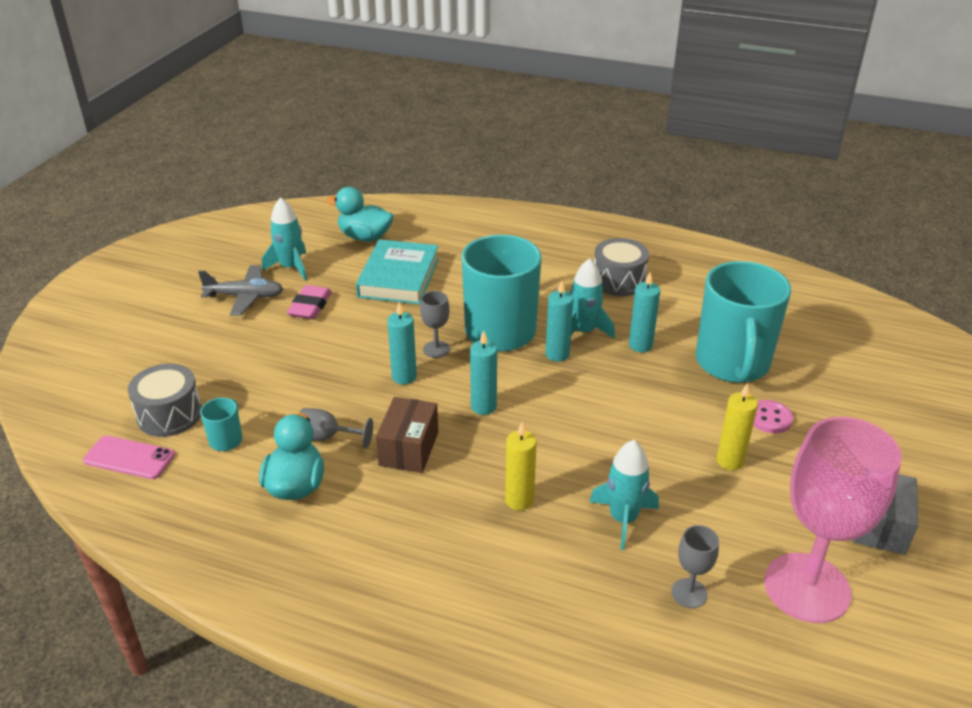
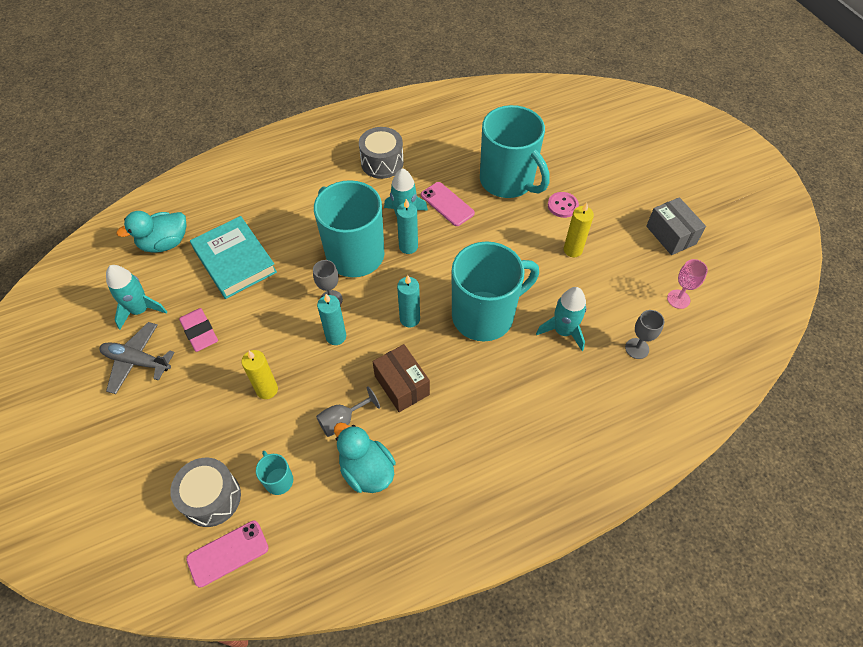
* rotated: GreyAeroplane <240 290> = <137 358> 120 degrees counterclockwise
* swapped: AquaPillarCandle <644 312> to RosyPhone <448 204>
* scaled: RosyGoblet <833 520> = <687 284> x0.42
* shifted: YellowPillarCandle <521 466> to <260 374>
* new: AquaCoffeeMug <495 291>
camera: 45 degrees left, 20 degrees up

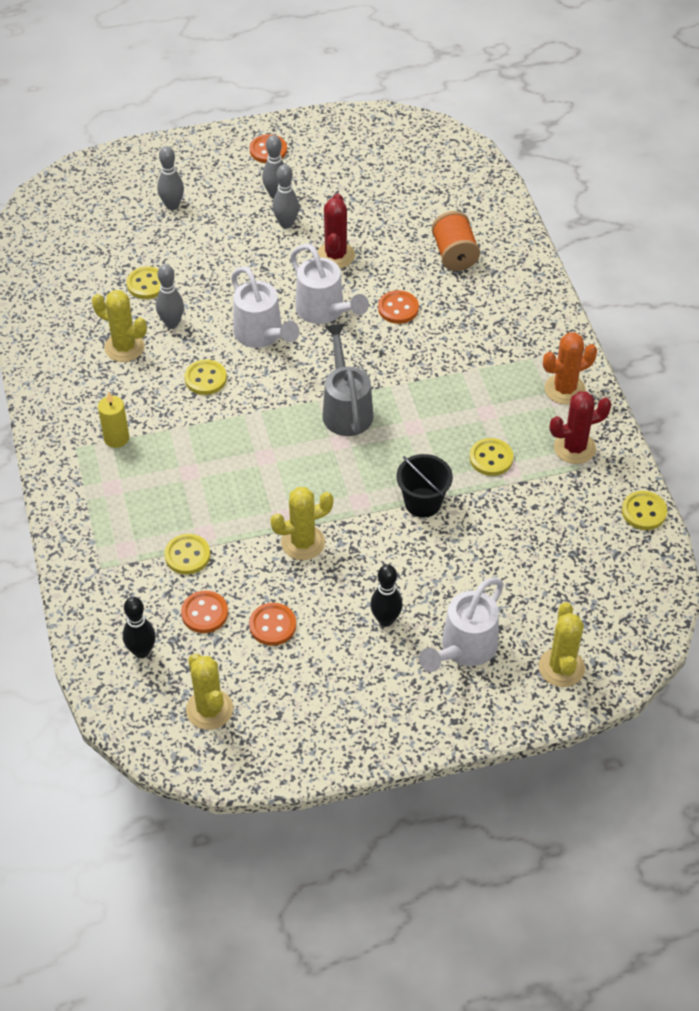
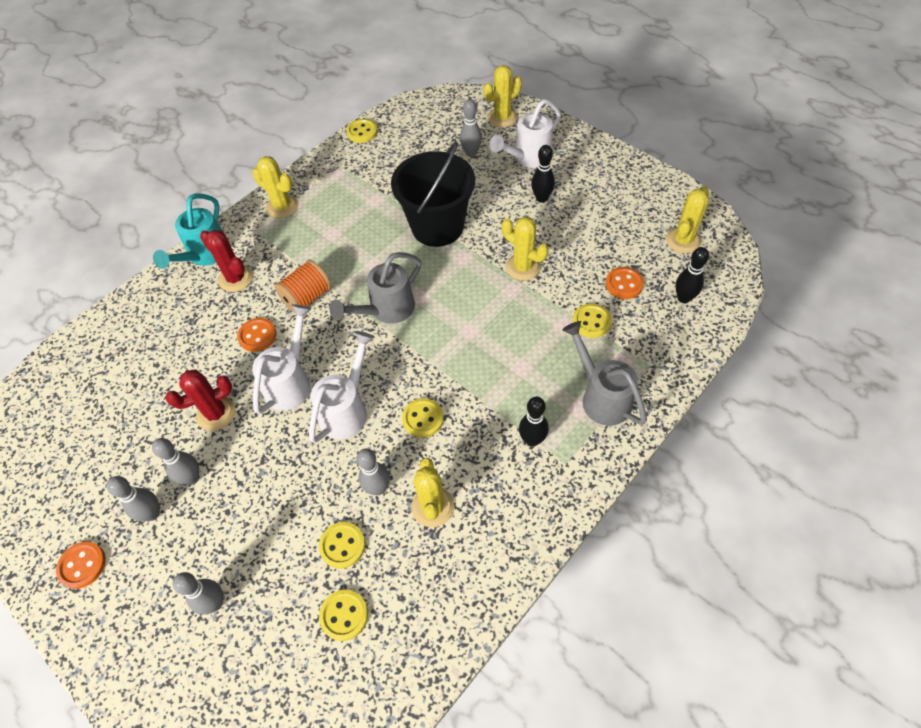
* shifted: BrightOrangeSpool <456 241> to <303 286>
* repainted: BrightOrangeCactus <570 368> to YellowCactus <275 187>
* shifted: CrimsonCactus <580 427> to <226 261>
* swapped: YellowPillarCandle <113 420> to BlackBowlingPin <534 422>
* shifted: YellowButton <491 457> to <343 615>
* scaled: BlackSandBucket <425 485> = <433 194> x1.84
* rotated: PureWhiteWateringPot <461 625> = <525 133> 135 degrees clockwise
* gone: BrightOrangeButton <272 624>
* new: GreyBowlingPin <471 128>
* new: AquaWateringPot <187 231>
* new: GreyWateringPot <604 373>
camera: 120 degrees left, 5 degrees up

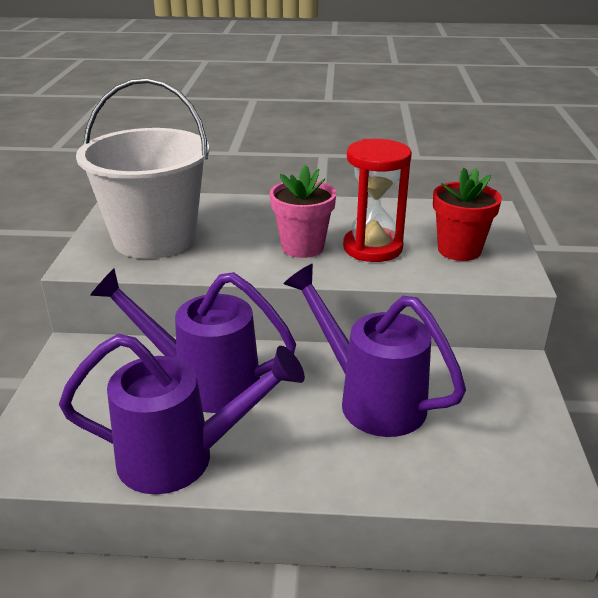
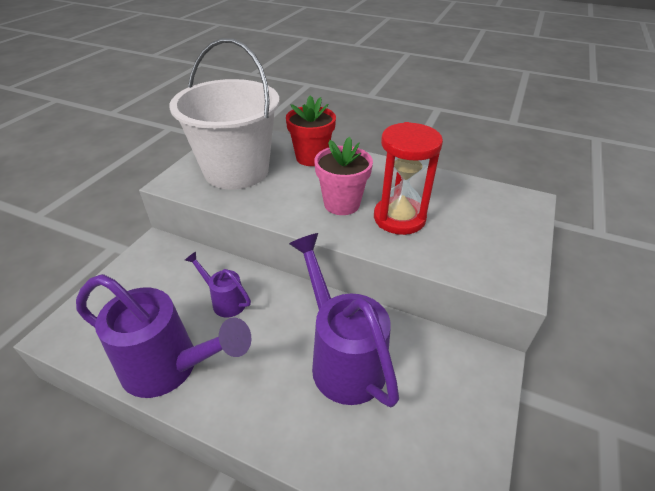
* shifted: CrimsonPottedPlant <467 214> to <311 130>
* scaled: VioletWateringPot <193 340> = <218 285> x0.51
camera: 20 degrees right, 10 degrees up

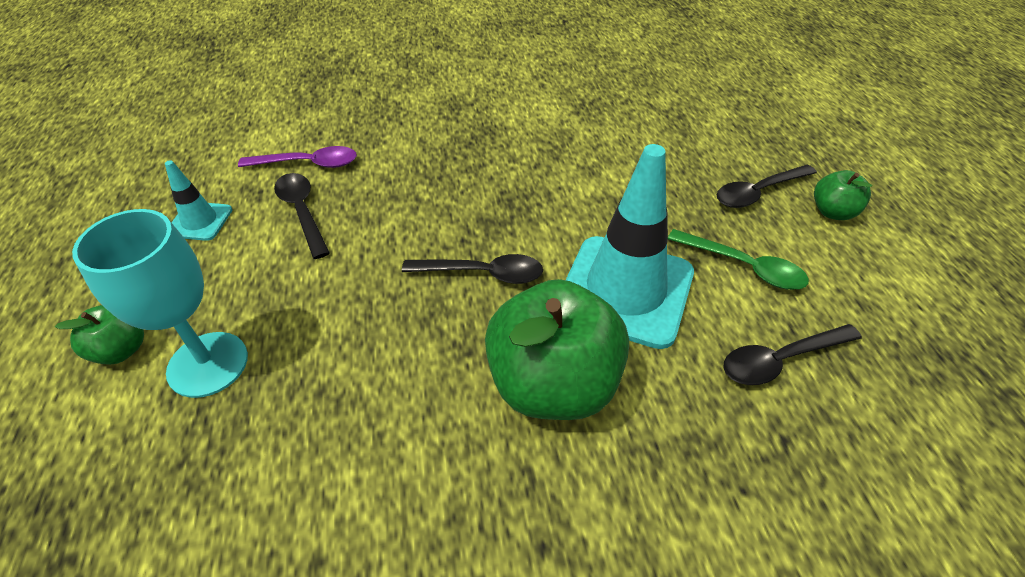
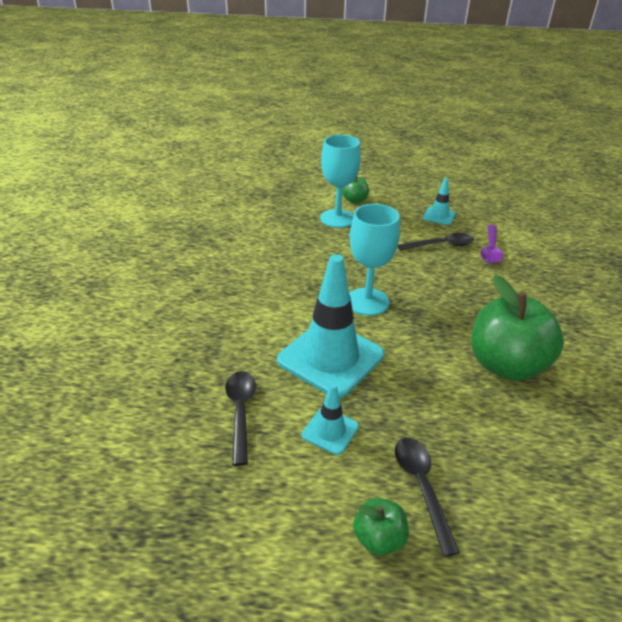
* swapped: EmeraldSpoon <738 259> to AquaSafetyCone <330 419>
* swapped: BlackSpoon <472 269> to AquaGoblet <374 260>
* shifted: EmeraldToyApple <557 349> to <517 328>
camera: 105 degrees right, 10 degrees down

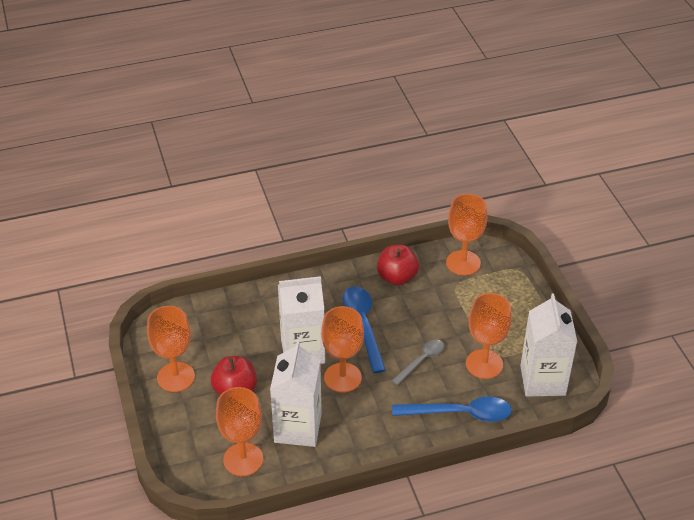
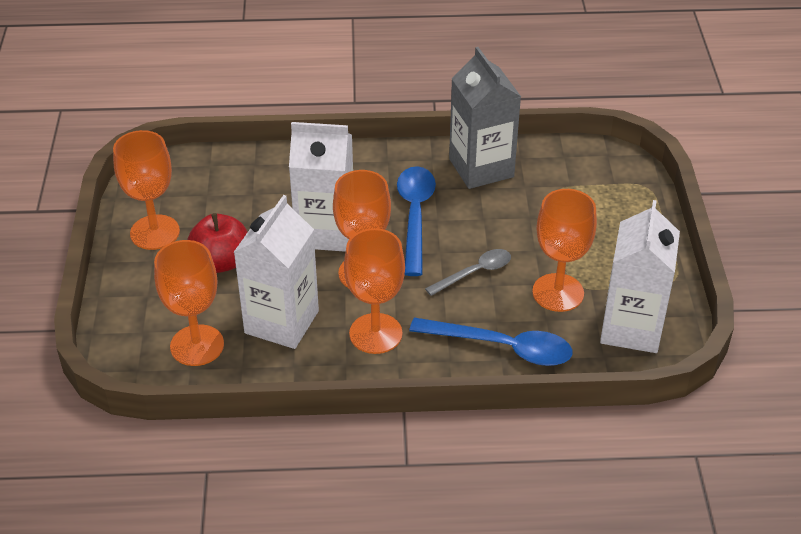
* shifted: BrightOrangeGoblet <466 234> to <374 291>
* swapped: CrimsonToyApple <398 265> to GreyMilkCarton <485 118>
camera: 15 degrees right, 0 degrees up

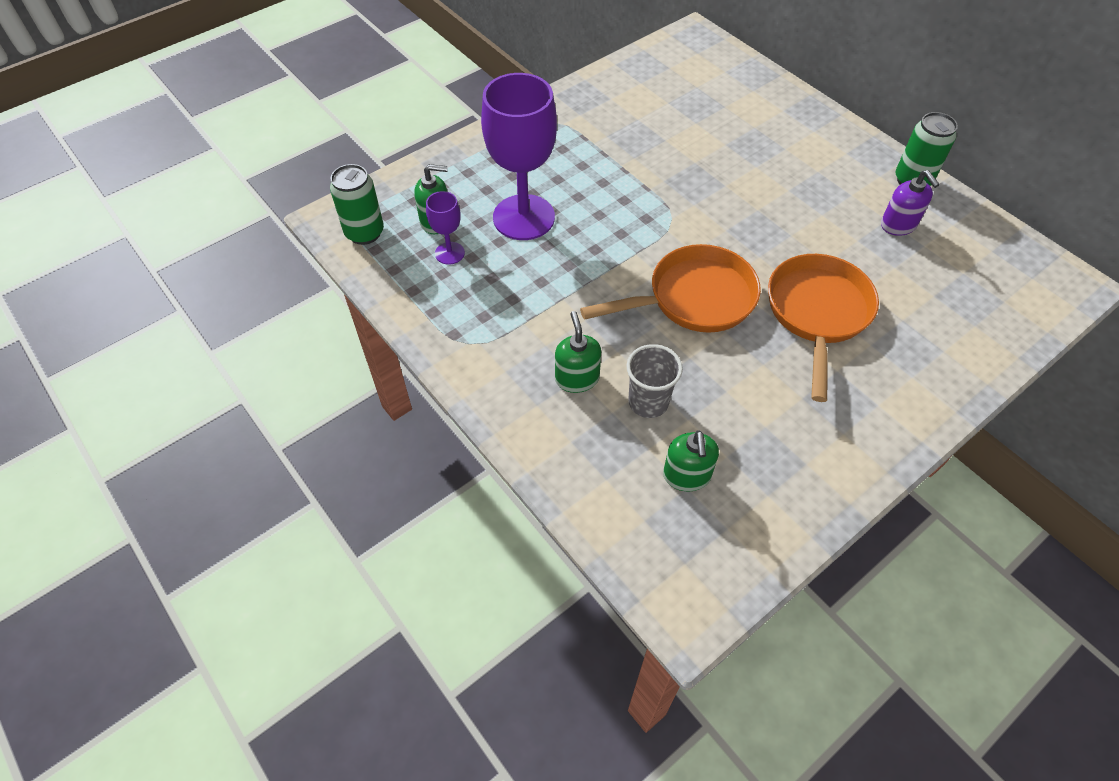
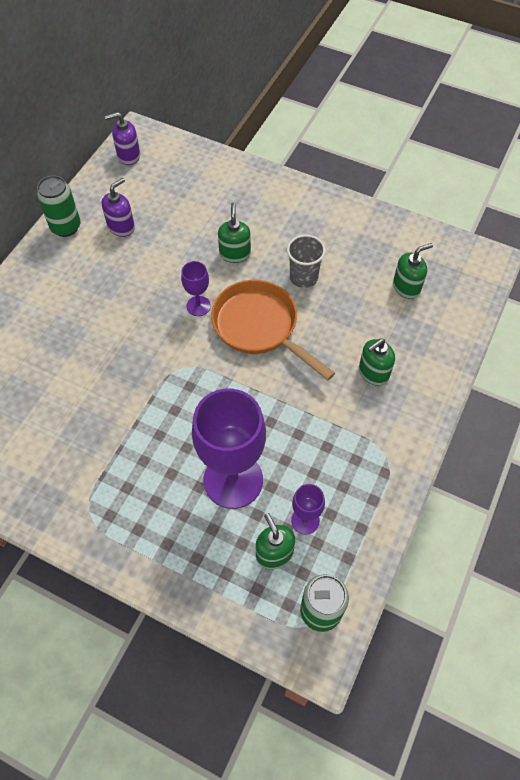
* swapped: BrightOrangePan <823 328> to EmeraldSoapPump <234 232>
* shifted: GreyBeaker <655 381> to <306 261>
* new: VioletSoapPump <122 138>
* new: VioletGoblet <196 288>
camera: 115 degrees left, 5 degrees up

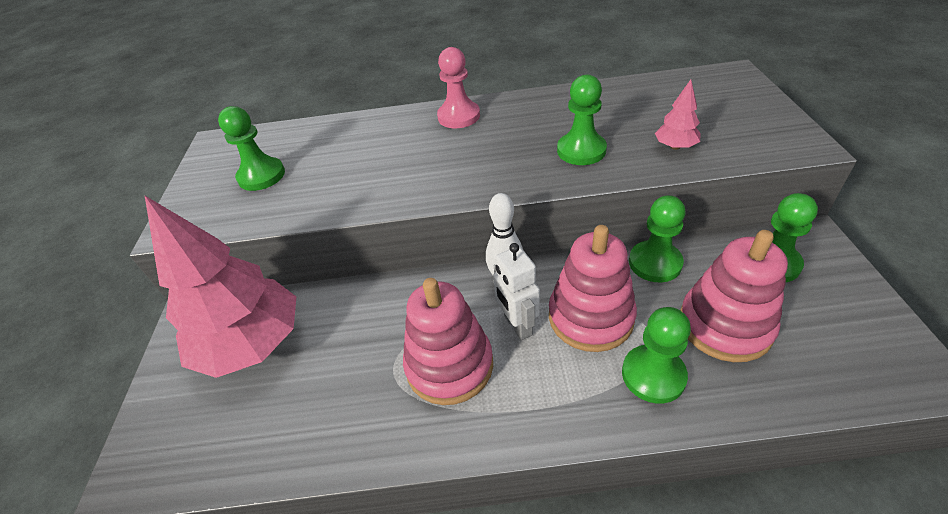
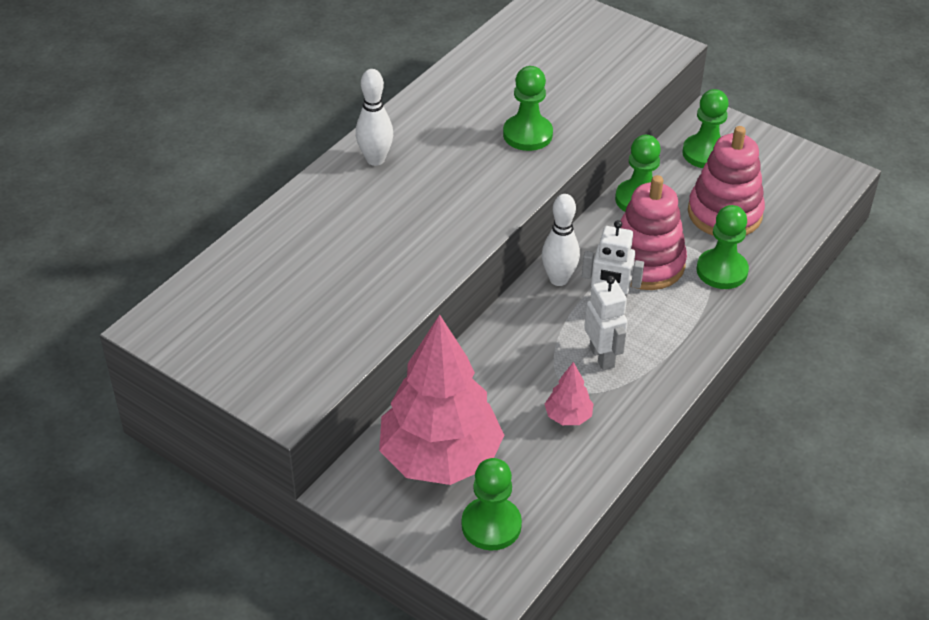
* swapped: RosyGamePawn <458 87> to PureWhiteBowlingPin <374 117>
* shifted: RosyToyTree <678 115> to <569 393>
* shifted: EmeraldGamePawn <251 148> to <492 504>
* swapped: RosyStackingToy <448 341> to PureWhiteToyRobot <606 323>
camera: 55 degrees left, 0 degrees up

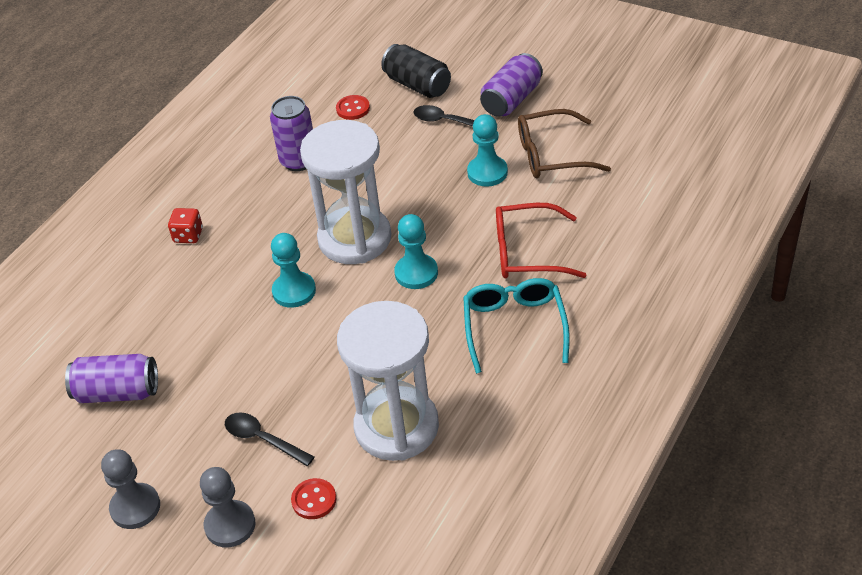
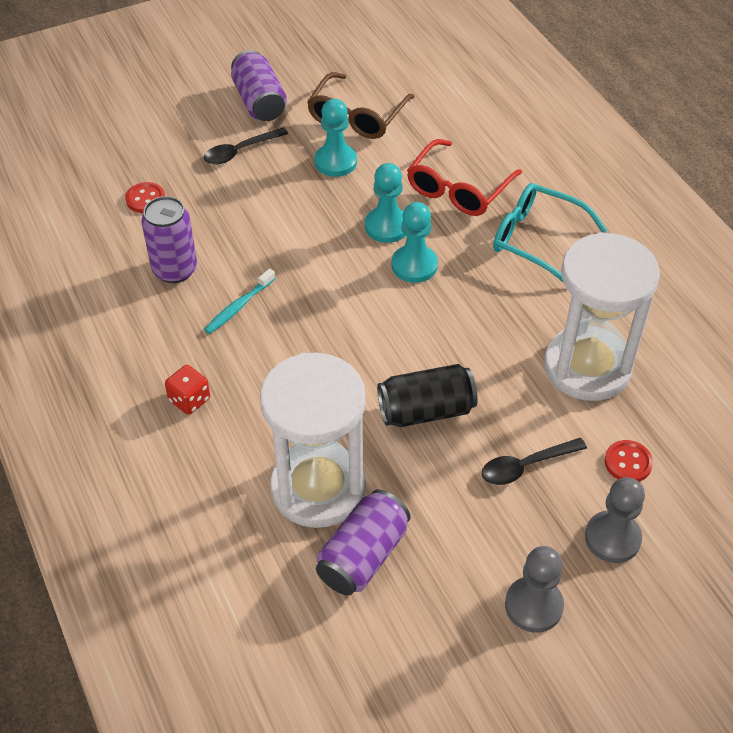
* shifted: BlackTin <416 71> to <427 395>
* shifted: PureWhiteSandglass <345 192> to <313 440>
* shifted: AquaGamePawn <293 270> to <385 203>
* new: AquaToothbrush <240 301>
camera: 60 degrees left, 5 degrees up

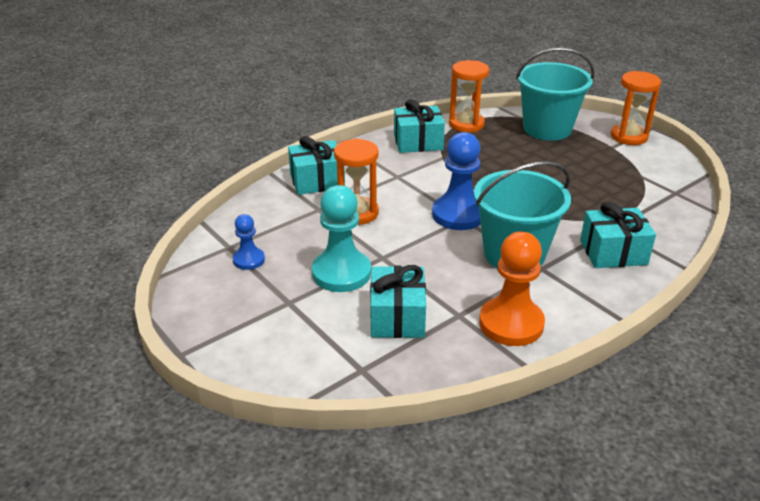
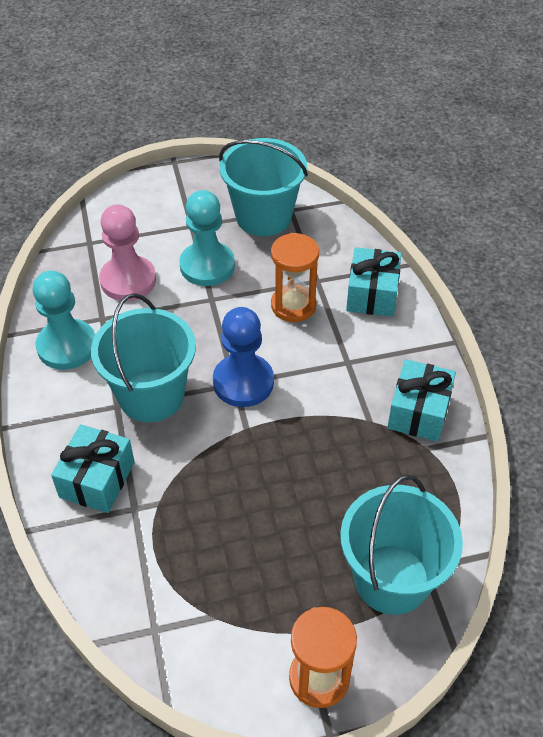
* gone: BrightOrangeSandglass <469 96>
* swapped: RoyalBlueGamePawn <249 242> to AquaSandBucket <263 187>
* repainted: BrightOrangeGamePawn <512 288> to AquaGamePawn <64 320>
* swapped: AquaPresent <398 301> to RosyGamePawn <127 252>
camera: 115 degrees right, 15 degrees up

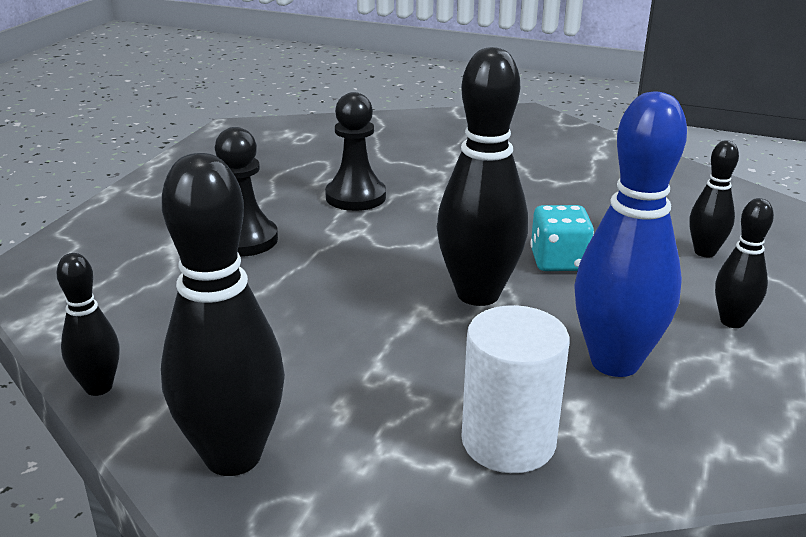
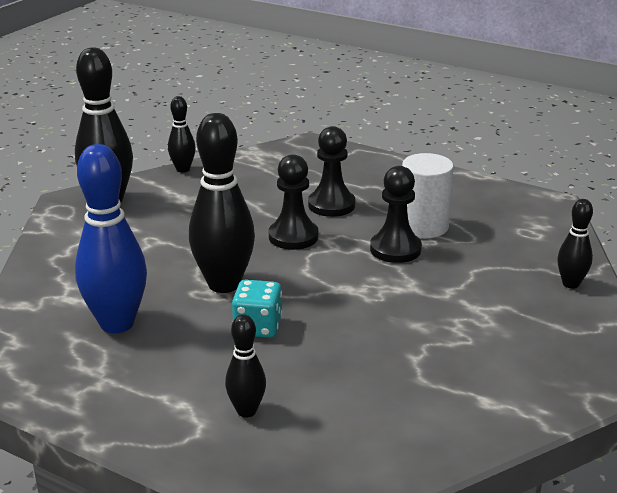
* shifted: BlackBowlingPin <744 263> to <575 244>
* shifted: PureWhiteCylinderShape <515 389> to <428 195>
* new: BlackGamePawn <294 202>
camera: 100 degrees right, 0 degrees up

